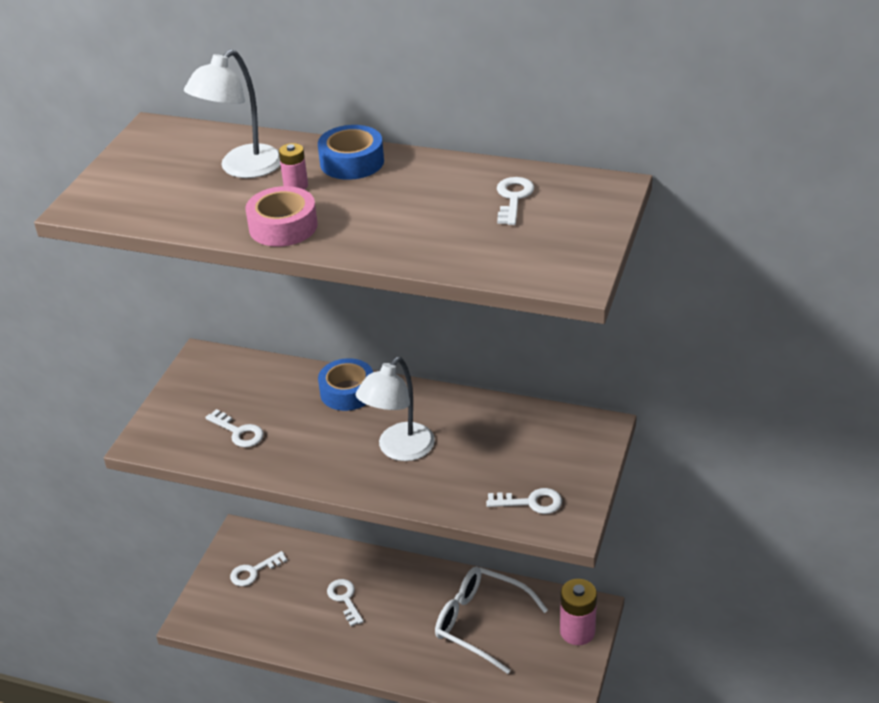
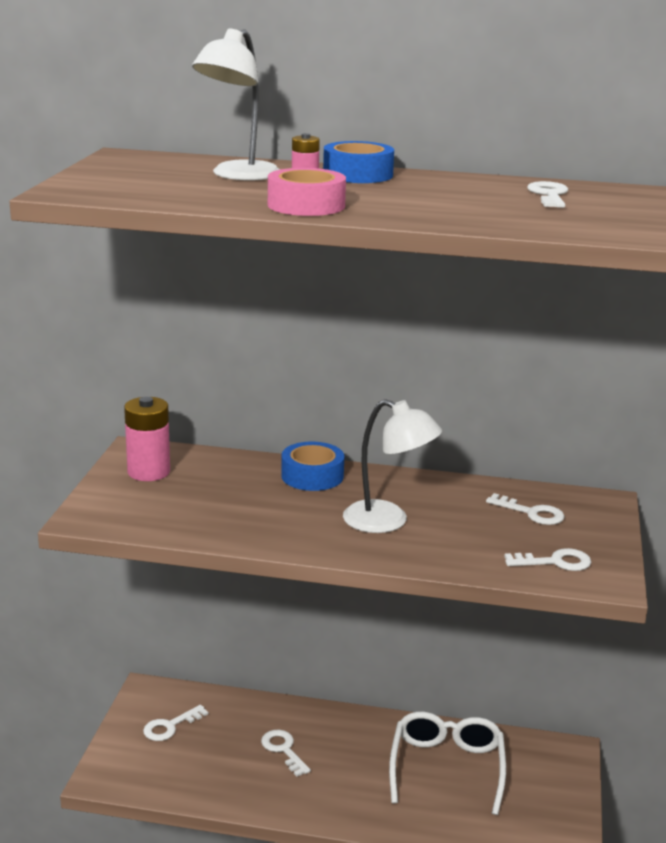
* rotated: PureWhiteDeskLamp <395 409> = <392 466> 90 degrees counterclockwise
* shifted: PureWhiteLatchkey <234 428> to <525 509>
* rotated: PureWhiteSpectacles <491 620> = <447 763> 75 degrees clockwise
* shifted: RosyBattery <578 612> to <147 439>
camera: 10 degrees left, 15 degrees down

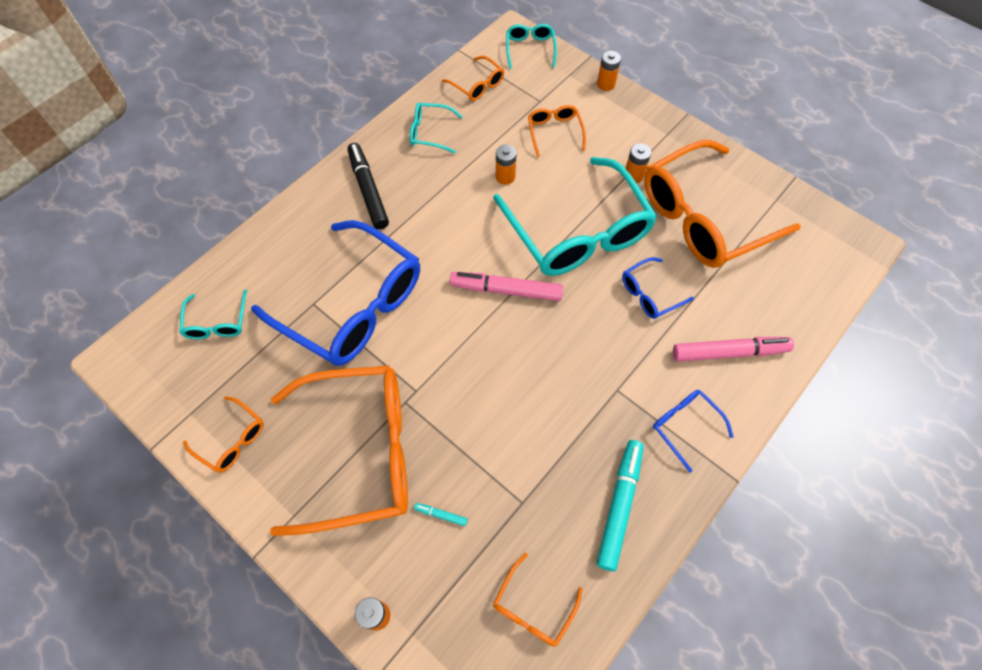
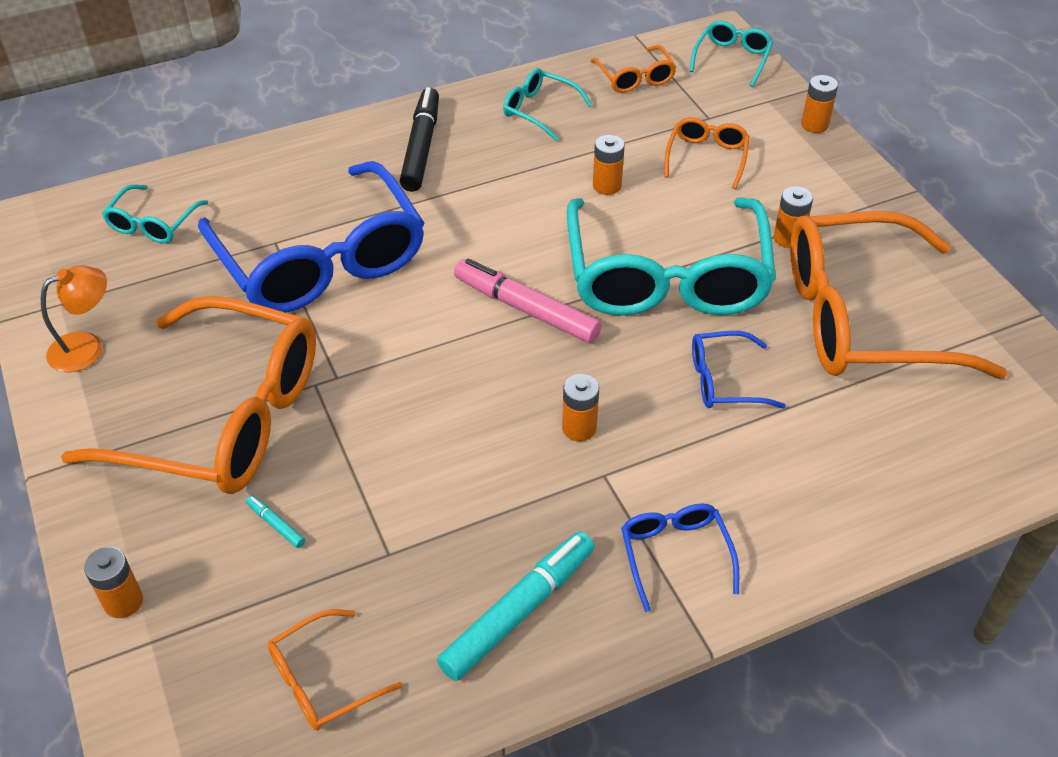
* gone: RosyFeltPen <733 349>
* swapped: BrightOrangeSpectacles <223 434> to BrightOrangeDeskLamp <74 318>
* new: BrightOrangeBattery <580 407>
camera: 25 degrees right, 15 degrees down

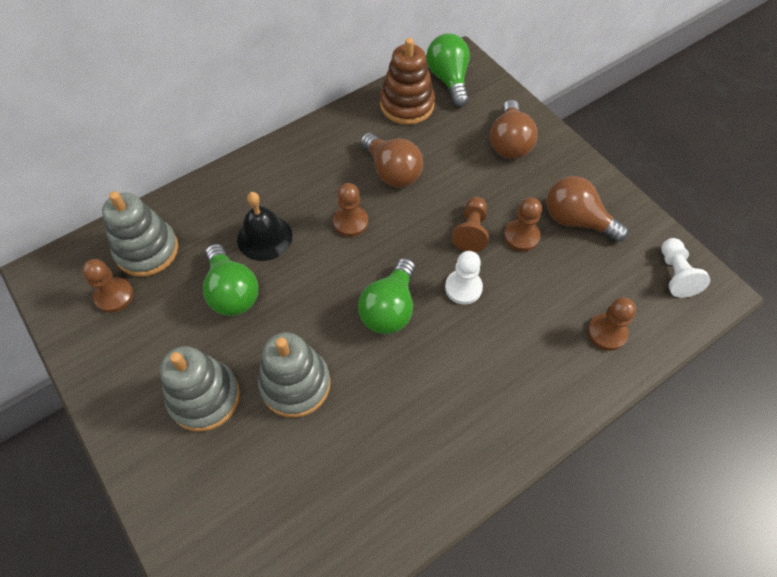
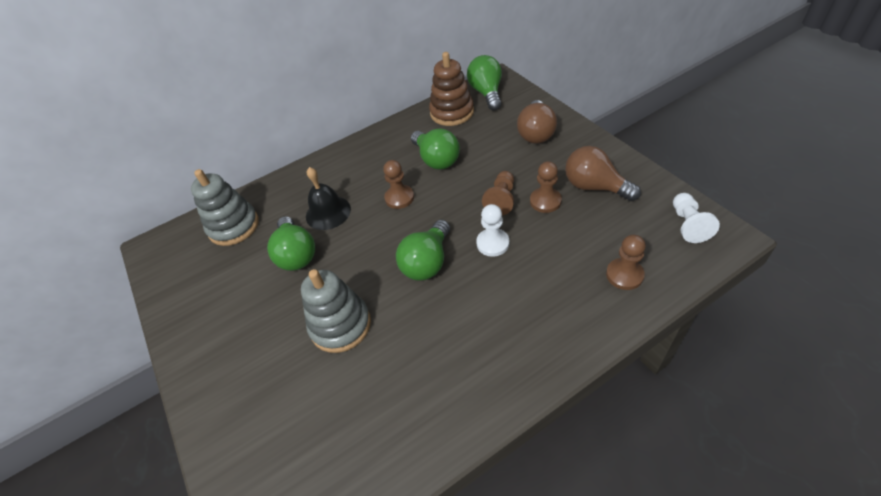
* repainted: DarkBrownBulb <391 160> to EmeraldBulb <435 149>
* gone: DarkBrownGamePawn <107 286>
* gone: GreyStackingToy <200 389>
camera: 10 degrees right, 10 degrees down

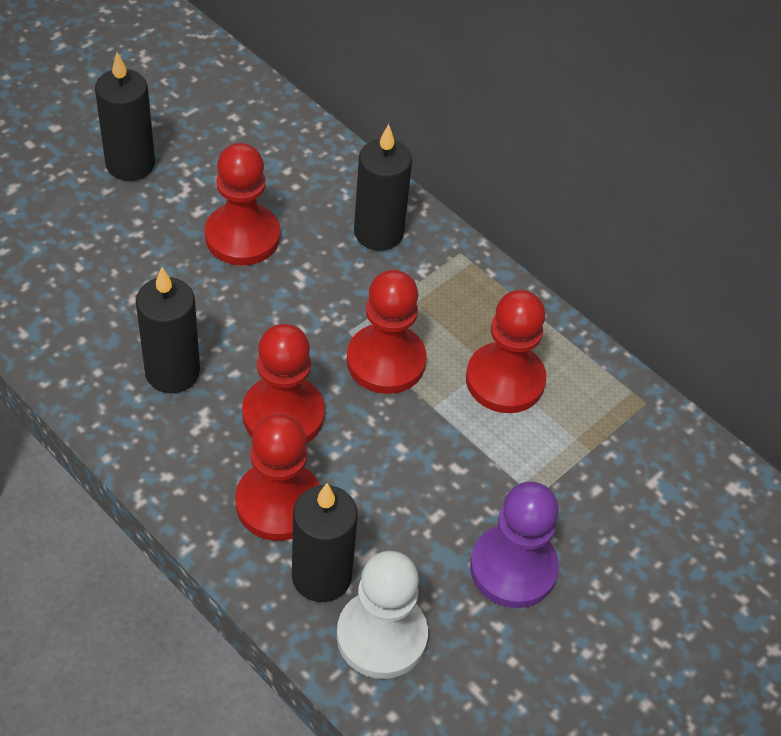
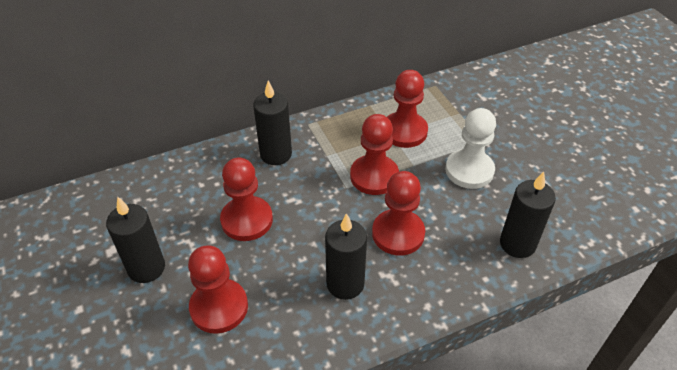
* shifted: CrimsonGamePawn <277 477> to <218 289>
* gone: VioletGamePawn <514 545>
* shifted: PureWhiteGamePawn <382 615> to <471 148>
camera: 65 degrees left, 5 degrees down

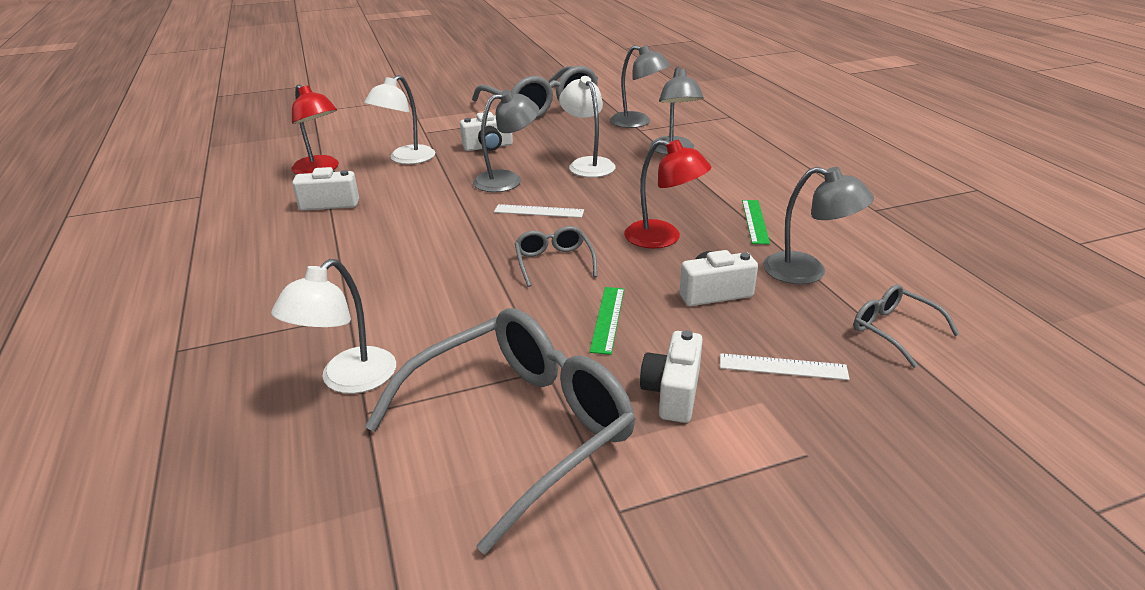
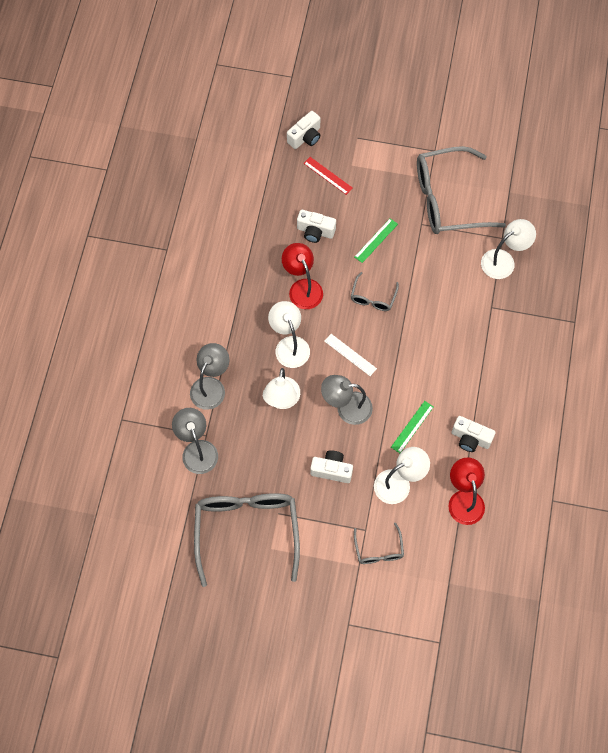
* gone: GreyDeskLamp <818 225>
* shifted: EmeraldMeasuringStick <756 222> to <412 427>
* shifted: GreySpectacles <907 326> to <379 543>
* shifted: PureWhiteCamera <671 376> to <303 130>
* repainted: PureWhiteMeasuringStick <785 366> to CrimsonMeasuringStick <328 176>
* new: PureWhiteDeskLamp <289 334>
camera: 150 degrees left, 35 degrees up

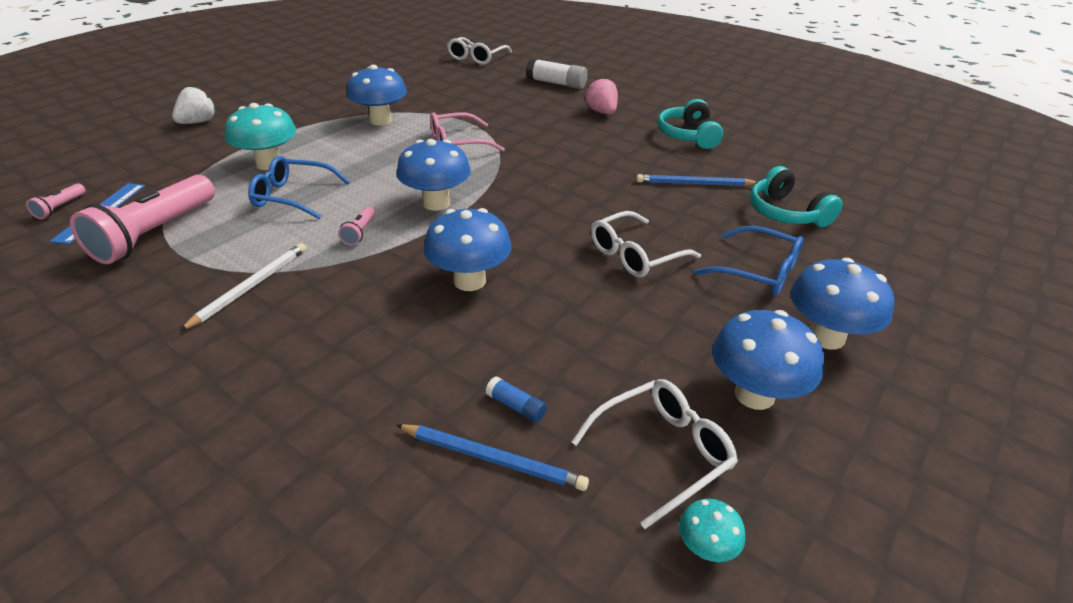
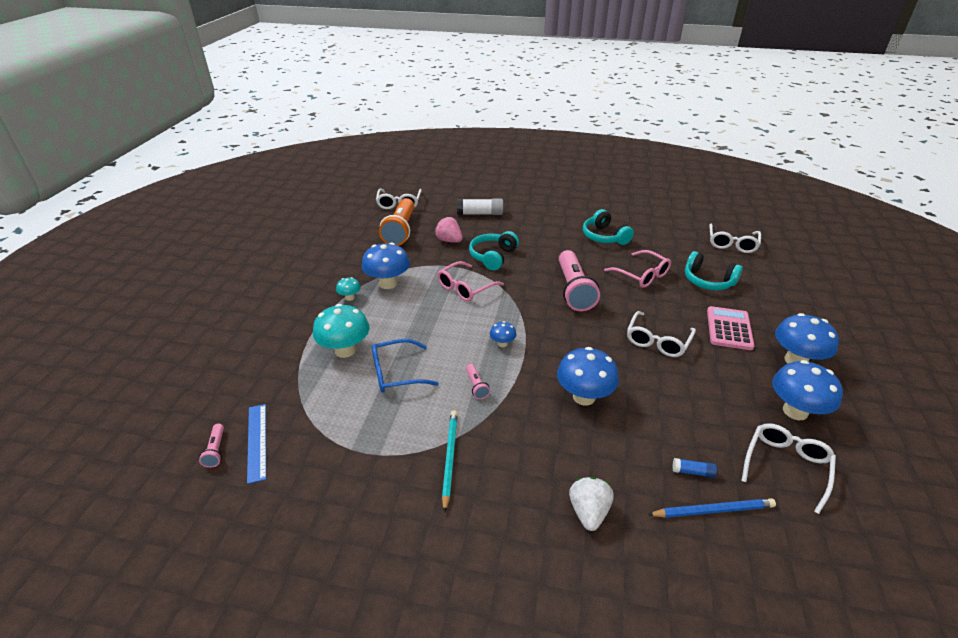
* shifted: RosyToyStrawberry <601 96> to <449 230>
* shifted: PureWhiteToyStrawberry <194 105> to <591 504>
* scaled: RoyalBlueFungus <433 175> = <503 334> x0.49
* swapped: RoyalBlueWoodenPencil <696 180> to RosySpectacles <637 269>
* shifted: RosyPocketTorch <142 219> to <579 280>
* swapped: RoyalBlueSpectacles <748 261> to RosyPocketCalculator <731 328>
* repainted: PureWhiteWoodenPencil <243 287> to AquaWoodenPencil <450 462>
* shifted: AquaFungus <712 530> to <348 289>
* new: BrightOrangePocketTorch <396 222>
* new: PureWhiteSpectacles <735 238>
* new: AquaOverEarHeadphones <494 250>
camera: 25 degrees left, 0 degrees up

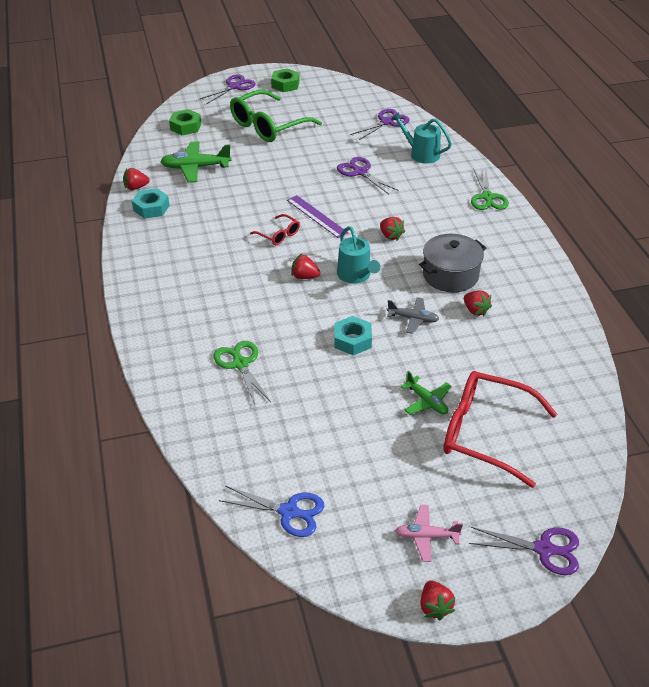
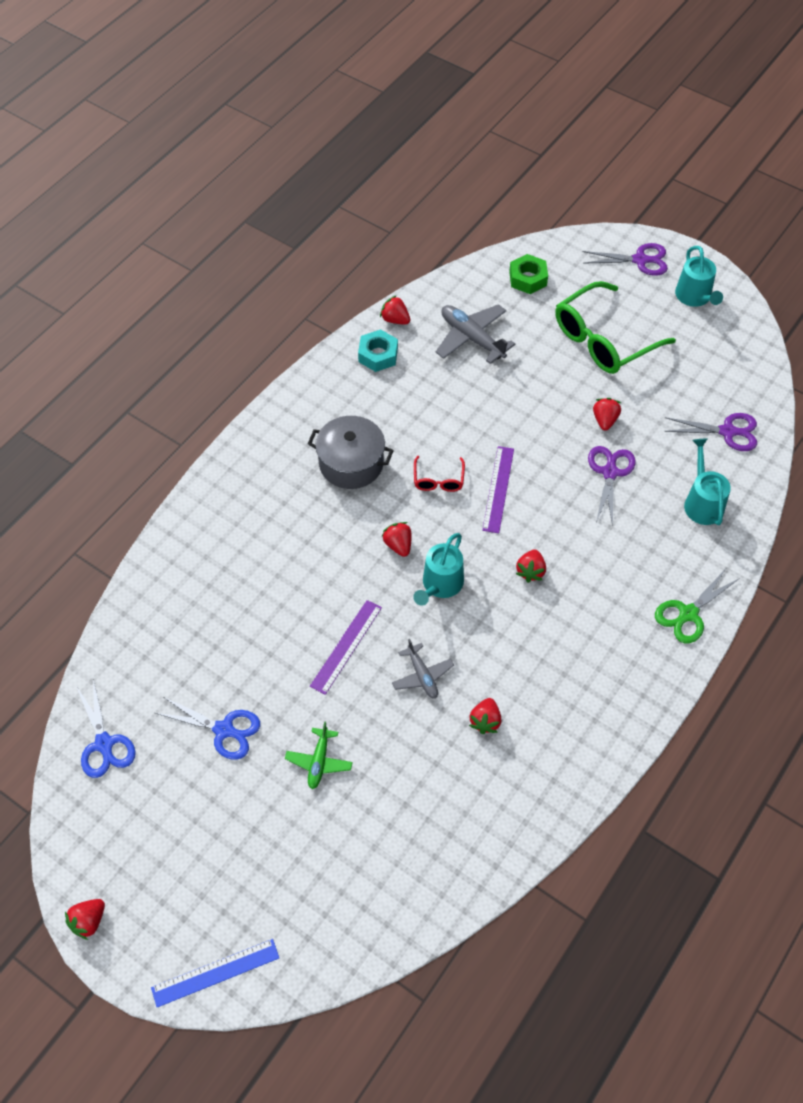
* swapped: EmeraldHexagonNut <285 80> to AquaWateringPot <699 276>
* rotated: EmeraldSpectacles <276 116> = <615 327> 45 degrees counterclockwise
* repainted: EmeraldAeroplane <196 161> to GreyAeroplane <475 334>
* shifted: GreyStockpot <452 263> to <351 452>
* swapped: AquaHexagonNut <353 335> to VioletMeasuringStick <346 647>
* gone: EmeraldShears <242 373>
* gone: CrimsonSpectacles <500 429>
* gone: RosyAeroplane <429 533>
* swapped: VioletShears <524 551> to RoyalBlueMeasuringStick <215 973>
* new: CrimsonToyStrawberry <607 414>
* new: RoyalBlueShears <207 728>
camera: 50 degrees right, 15 degrees up

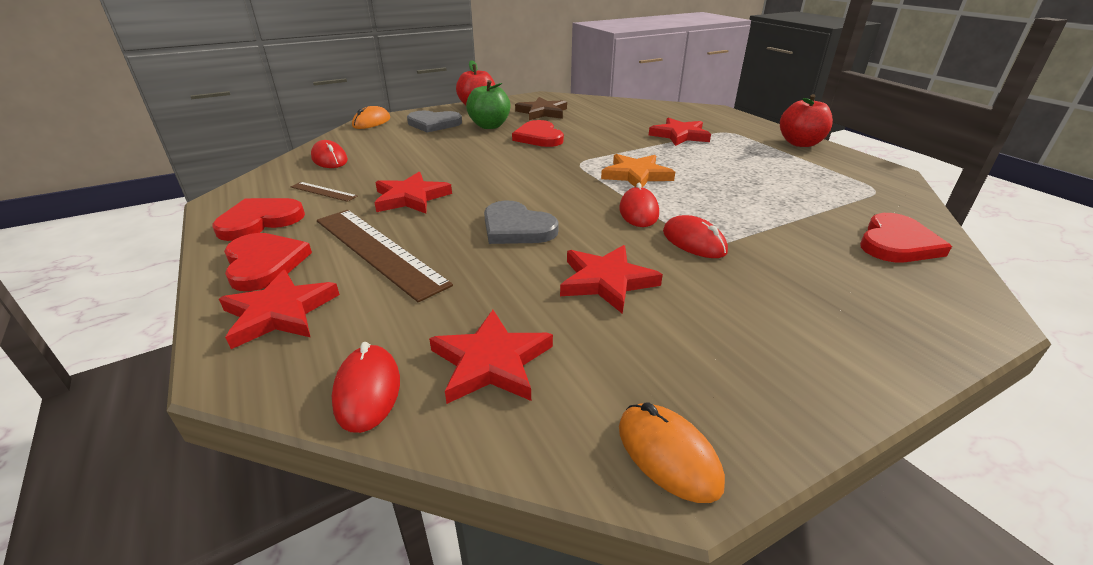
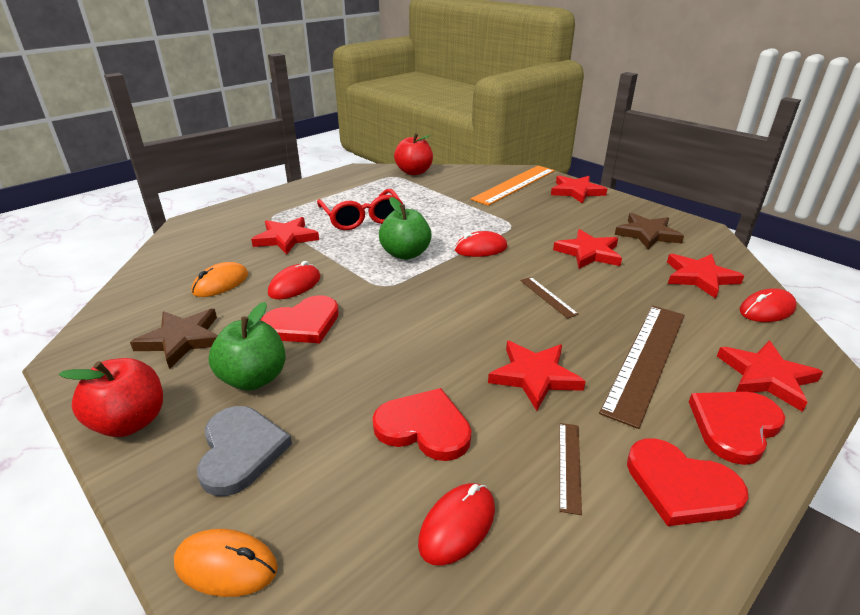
* shifted: CrimsonToyApple <806 120> to <413 154>
* swapped: BrightOrangeFivePointedStar <638 170> to EmeraldToyApple <405 228>
* swapped: GreyLoveHeart <521 222> to DarkBrownMeasuringStick <549 298>
* shifted: CrimsonLoveHeart <906 238> to <422 424>
* shifted: CrimsonMouse <695 236> to <294 280>
* shifted: BrightOrangeMouse <672 452> to <220 279>
* new: BrightOrangeMeasuringStick <513 186>
* new: CrimsonFivePointedStar <579 189>
* new: CrimsonSpectacles <360 209>
* new: DarkBrownFivePointedStar <649 231>
camera: 105 degrees left, 0 degrees up

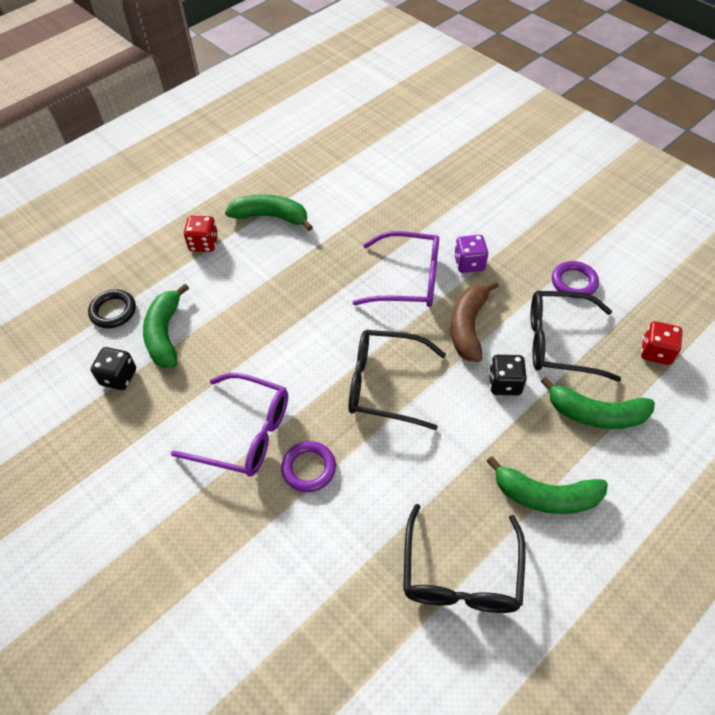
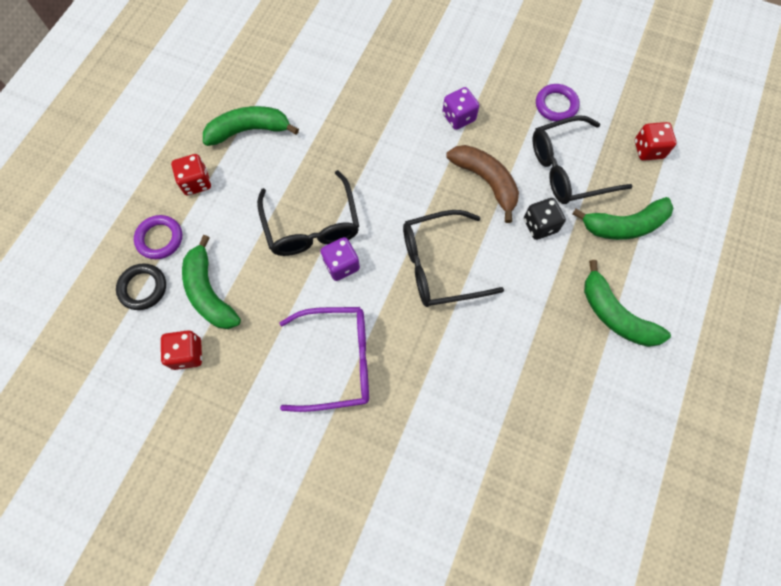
* gone: VioletSpectacles <395 269>
* rotated: DarkBrownBananaFruit <475 321> = <482 184> 150 degrees clockwise
* repainted: BlackDice <113 368> to CrimsonDice <181 350>
* shifted: VioletRing <308 466> to <158 237>
* rotated: EmeraldBananaFruit <547 485> = <627 303> 60 degrees clockwise
* shifted: BlackSpectacles <464 558> to <308 213>
* new: VioletDice <340 259>
camera: 25 degrees left, 15 degrees up

